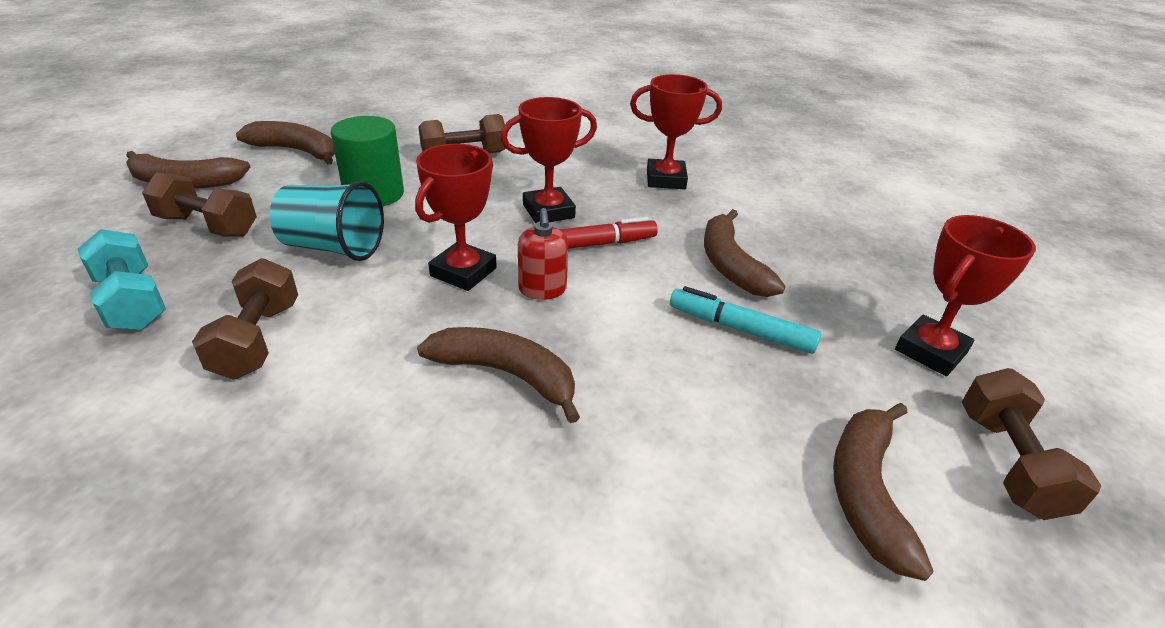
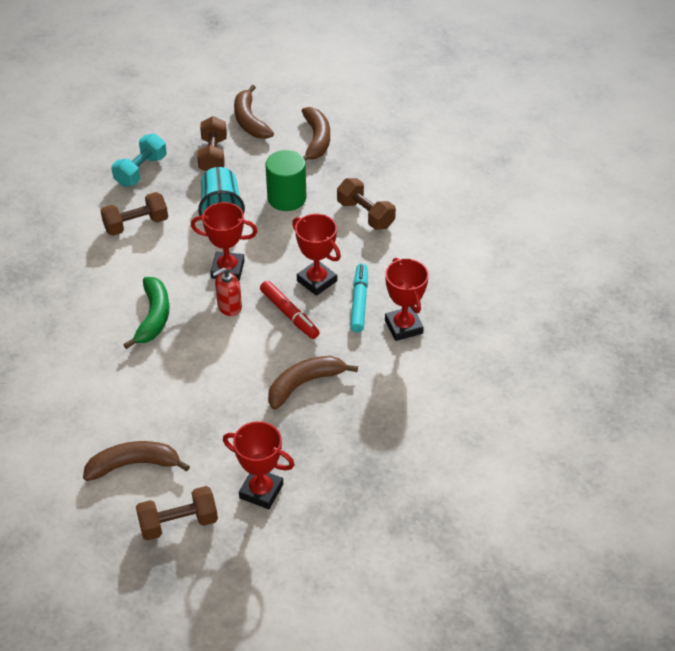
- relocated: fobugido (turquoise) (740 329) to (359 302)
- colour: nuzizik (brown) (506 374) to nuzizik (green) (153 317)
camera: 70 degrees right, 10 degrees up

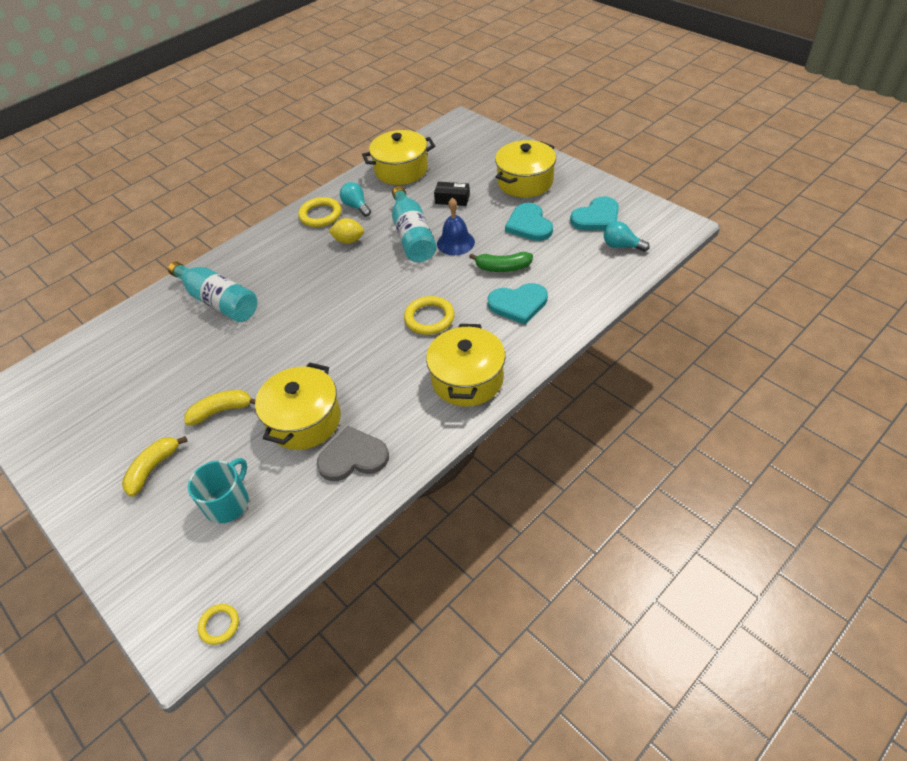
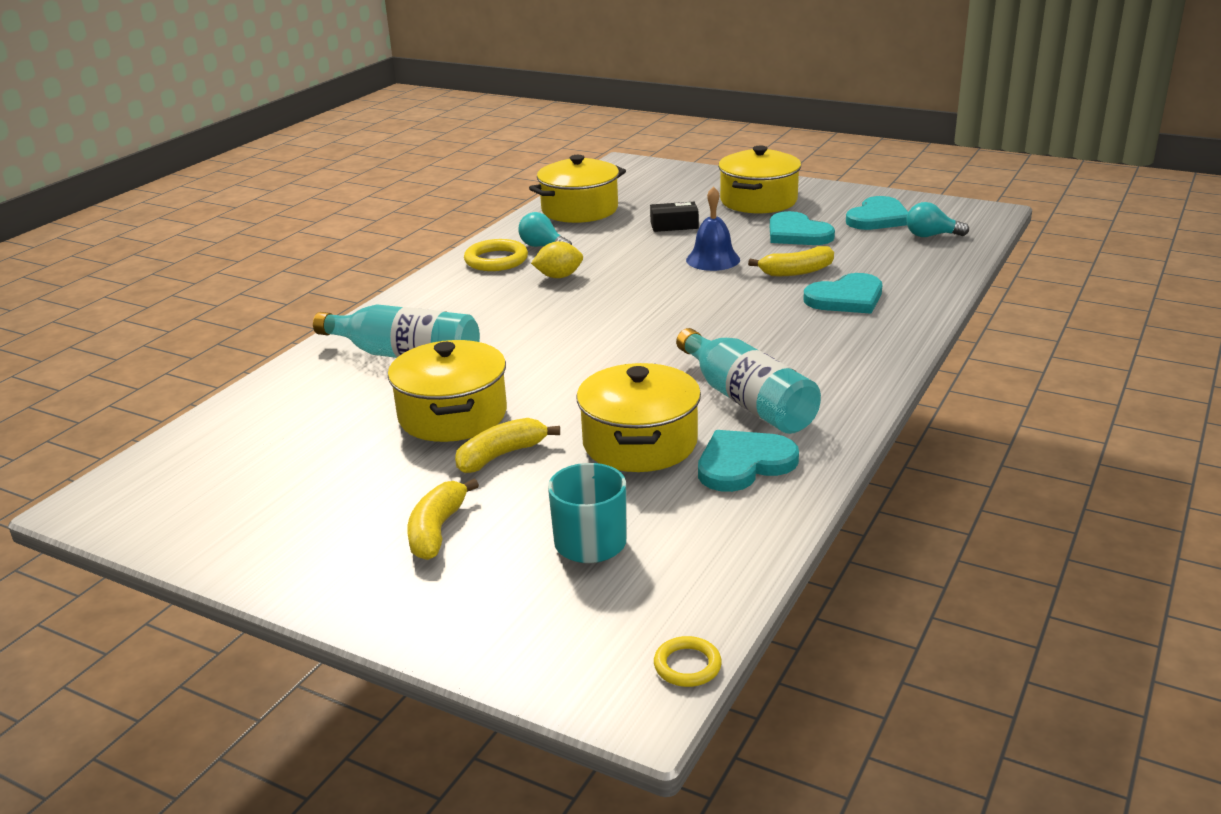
- relocated: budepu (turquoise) (412 236) to (747 400)
- colour: nuzizik (green) (503 268) to nuzizik (yellow) (796 272)
- missing: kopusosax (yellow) (429 318)
- relocated: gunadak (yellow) (467 379) to (453 415)
- colour: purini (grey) (353 457) to purini (turquoise) (743 463)
camera: 20 degrees left, 20 degrees down

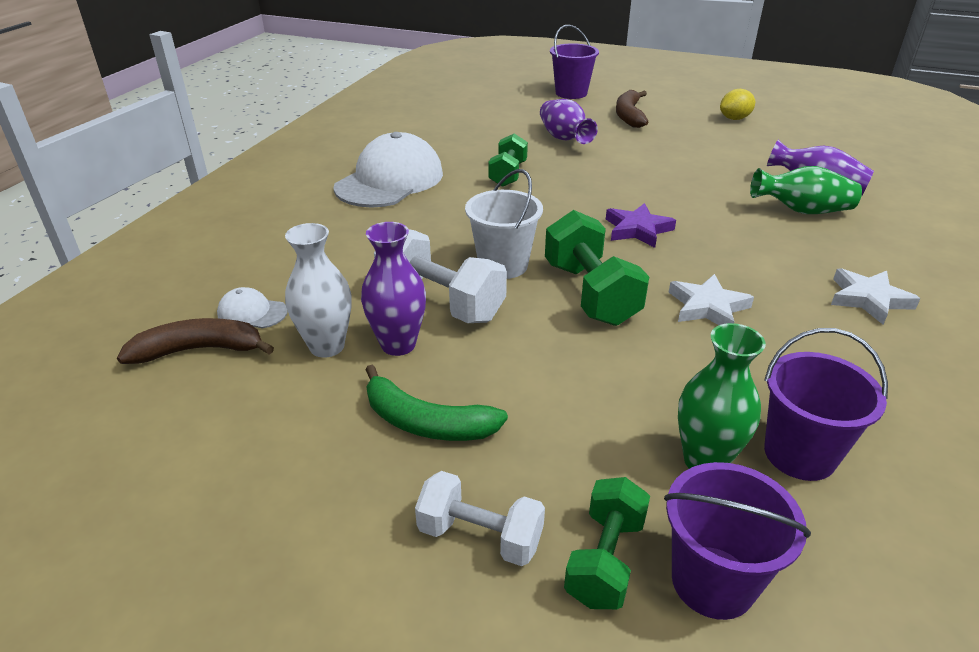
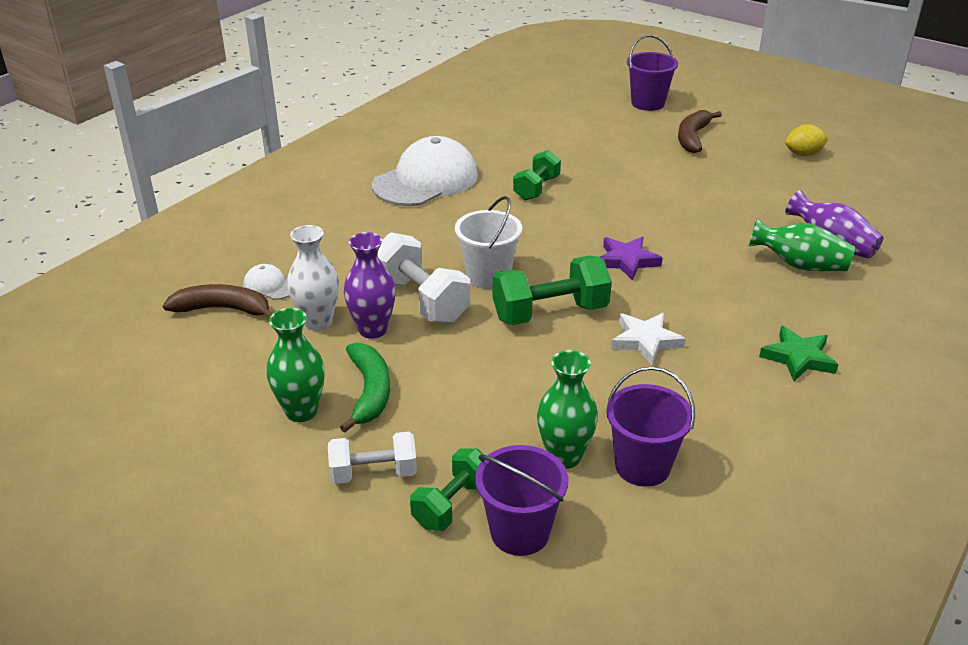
- missing: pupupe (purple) (564 138)
- spun: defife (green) (590 293) = (550 313) 75 degrees clockwise
- colour: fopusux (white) (868 299) to fopusux (green) (798 358)
- spun: nuzizik (green) (426 422) = (369 392) 135 degrees counterclockwise
- spun: defife (white) (480 536) = (373 473) 45 degrees counterclockwise
- appeared: pupupe (green) (301 411)
camera: 15 degrees right, 0 degrees up

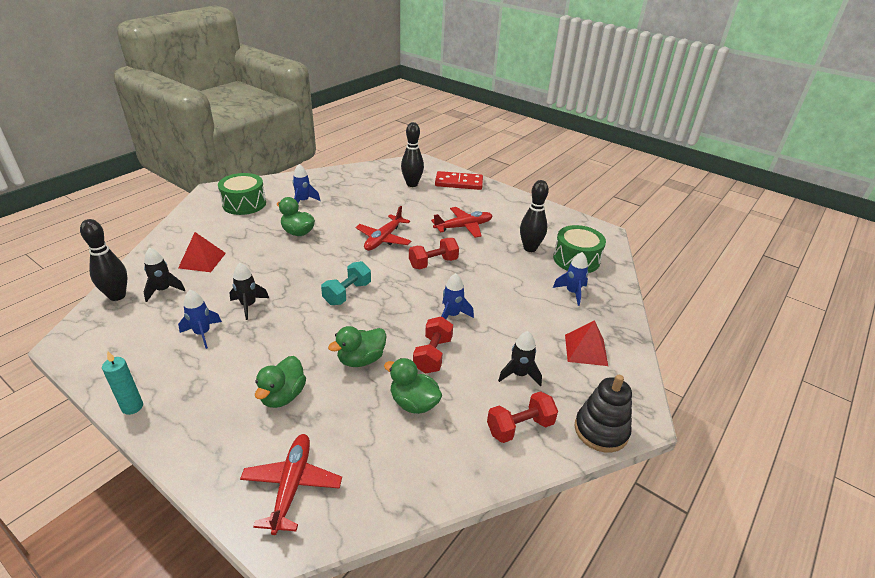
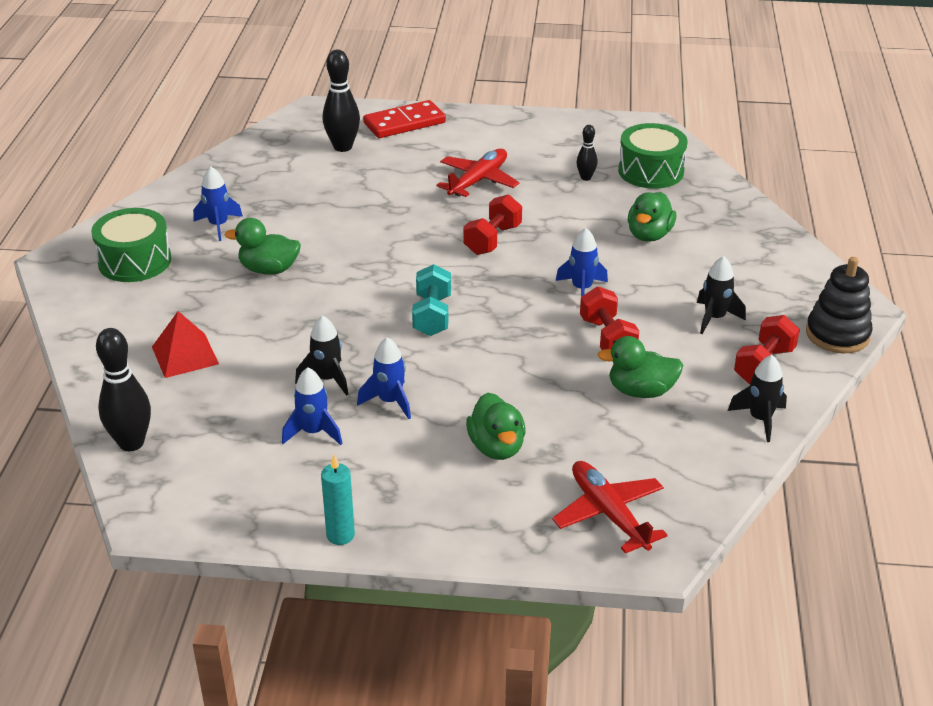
- size: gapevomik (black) (530 248) = (585 178) x0.55
- missing: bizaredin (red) (384 239)
- relocated: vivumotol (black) (163 290) to (760 419)
- relocated: vivumotol (blue) (572 292) to (390 401)
- missing: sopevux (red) (586 350)
- relocated: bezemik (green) (361 359) to (649 235)
camera: 30 degrees left, 0 degrees up

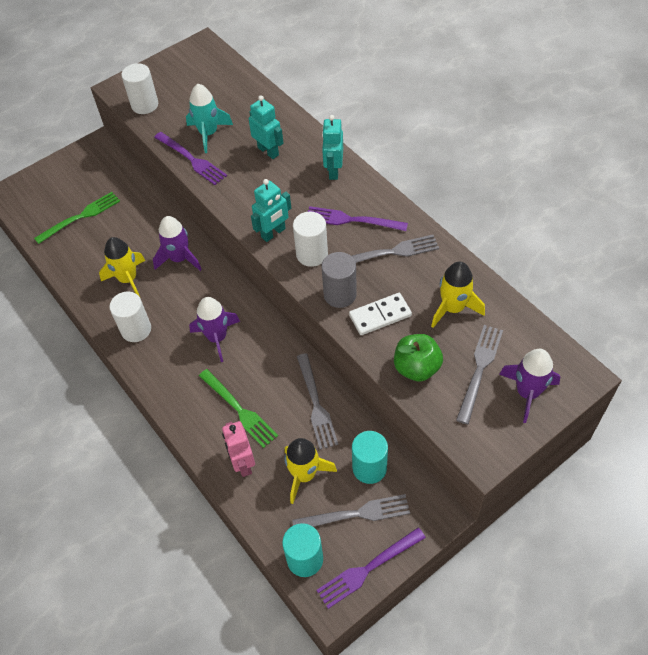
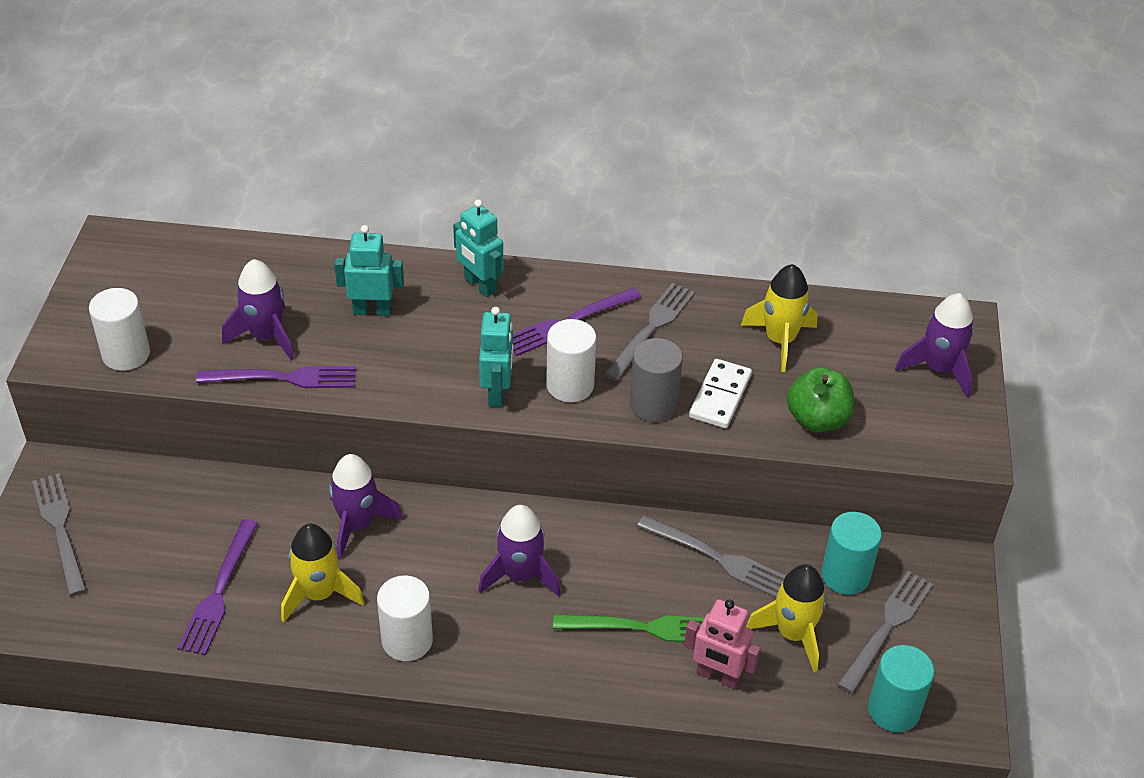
- colour: vivumotol (turquoise) (208 134) to vivumotol (purple) (266 336)
- missing: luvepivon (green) (81 216)
- relocated: luvepivon (grey) (479 369) to (60 529)
- relocated: luvepivon (purple) (368 569) to (219 592)
camera: 50 degrees left, 10 degrees down

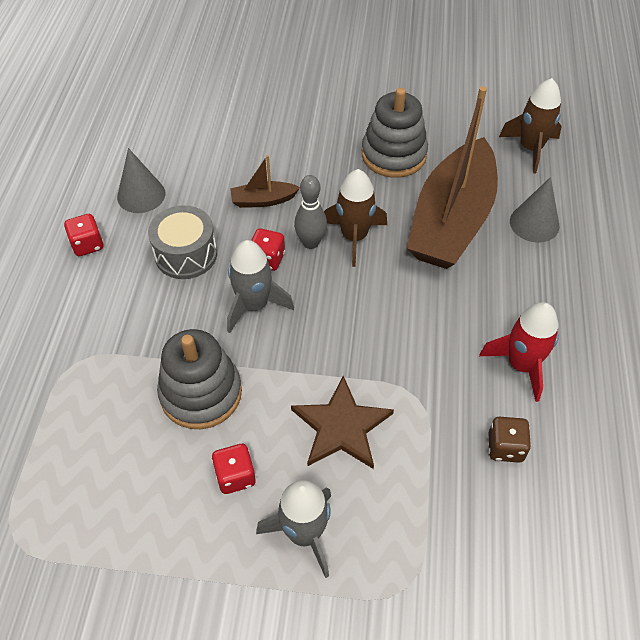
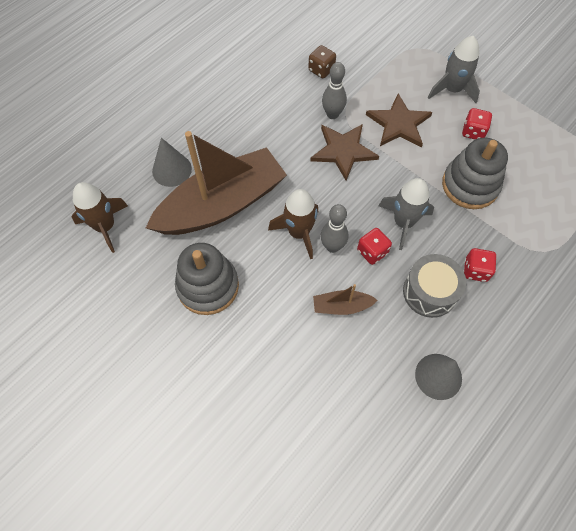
- spun: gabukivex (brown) (263 200) = (341 306) 150 degrees clockwise
- relocated: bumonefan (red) (87 245) to (475 270)
- missing: vivumotol (red) (521 365)
- appeared: gapevomik (grey) (332 114)
- appeared: fopusux (brown) (343 151)
camera: 145 degrees left, 10 degrees up

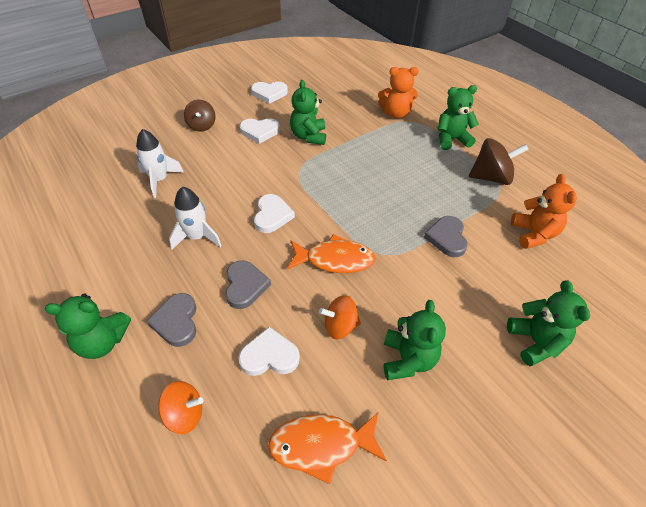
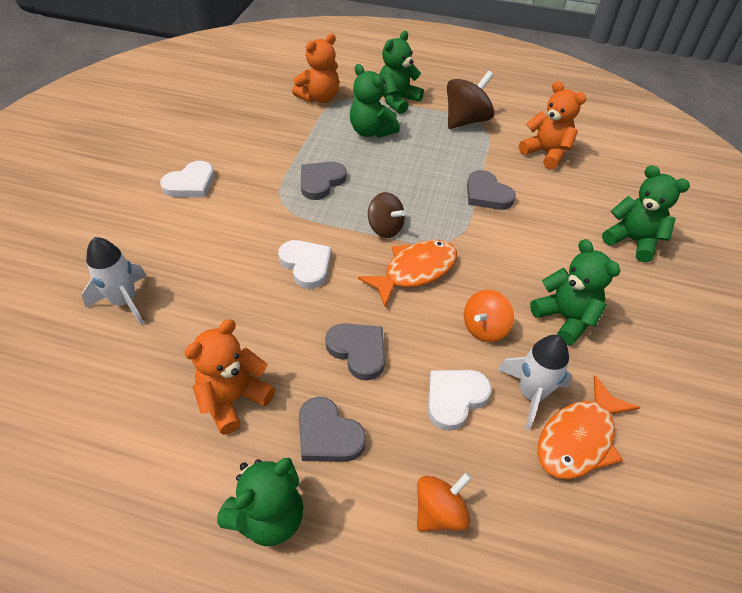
- relocated: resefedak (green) (308 136) to (371 131)
- missing: purini (white) (269 93)
- relocated: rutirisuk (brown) (202 126) to (385 228)
- relocated: vivumotol (white) (197 237) to (531 394)
- appeared: purini (grey) (321 182)
- appeared: resefedak (orange) (233 399)
camera: 40 degrees left, 0 degrees up

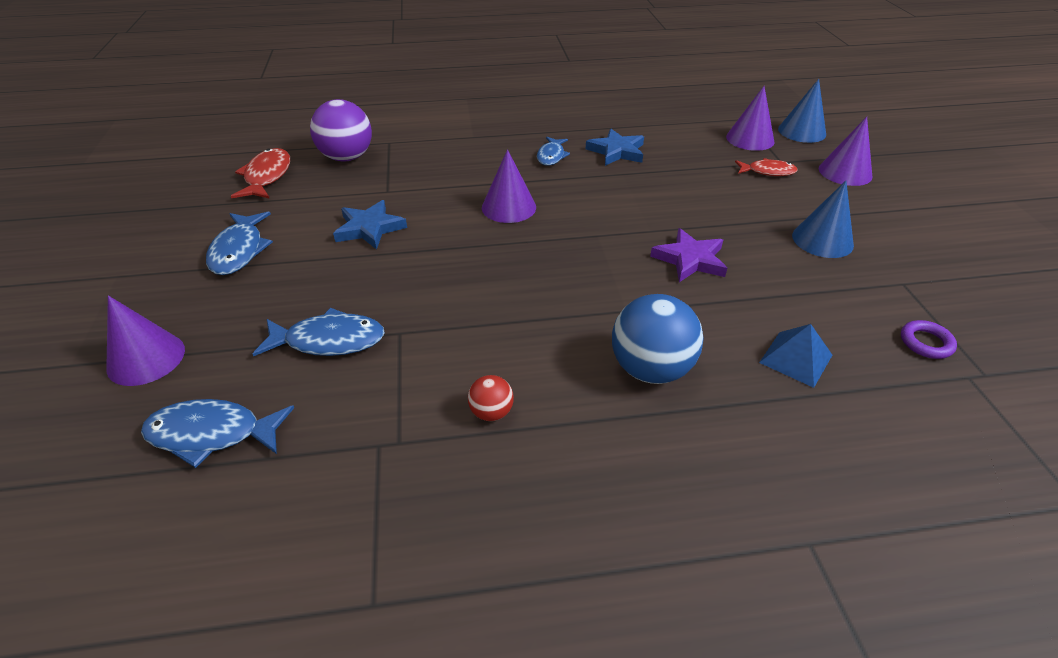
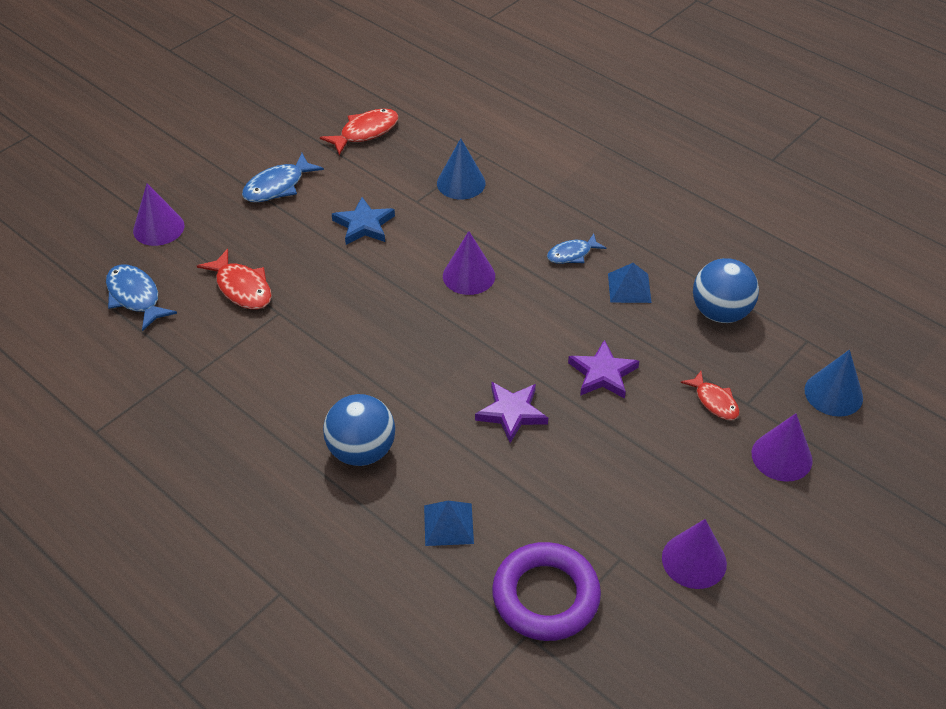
- relocated: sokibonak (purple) (750 139) to (694 560)
- missing: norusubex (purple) (347 157)
- exchanged: fopusux (blue) (616 151) to sopevux (blue) (629 288)
- relocated: sokibonak (blue) (822 240) to (461 183)
- colour: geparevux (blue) (329 341) to geparevux (red) (242 288)
- size: kopusosax (purple) (926 343) = (545 596) x2.27
- missing: norusubex (red) (491 412)
- appeared: norusubex (blue) (720 313)
- appeared: fopusux (purple) (602 374)
camera: 50 degrees right, 5 degrees up

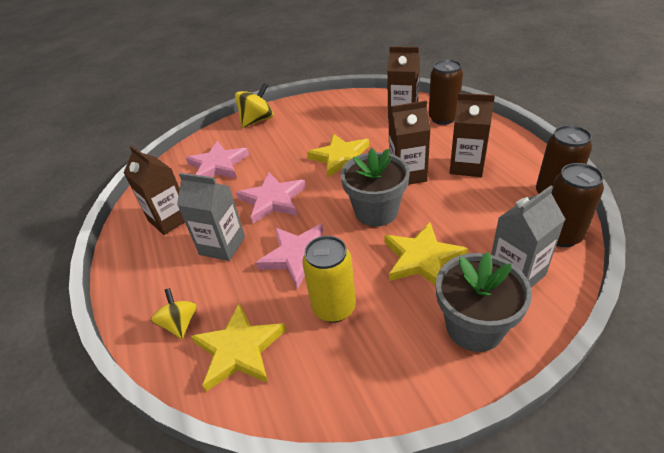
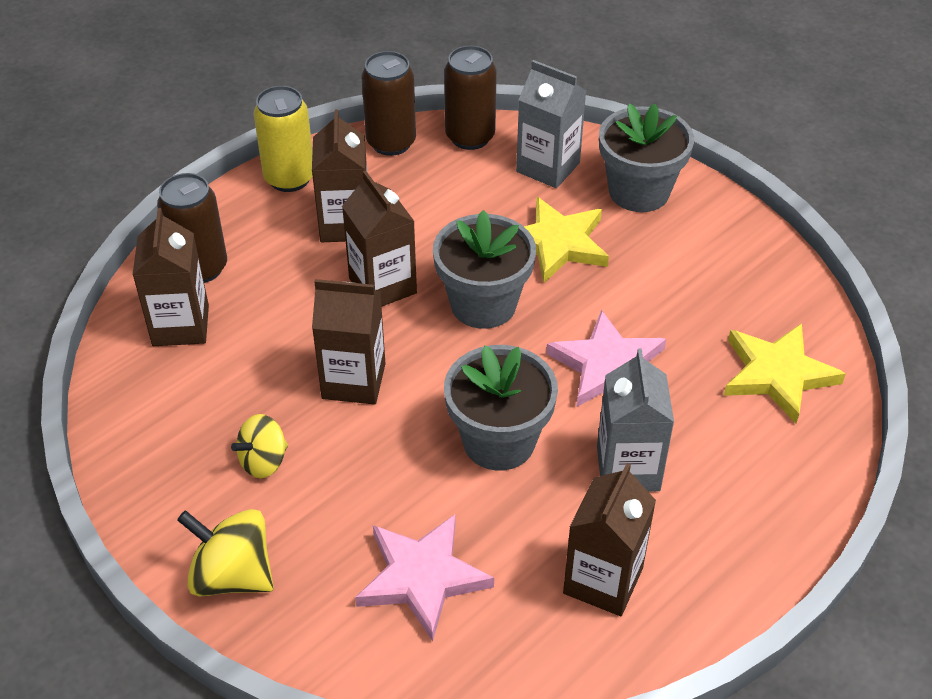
- exchanged: fopusux (yellow) (341 158) to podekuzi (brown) (353 381)
- exchanged: fopusux (pink) (273 200) to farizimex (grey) (499 441)
- relocated: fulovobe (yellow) (334 308) to (289 178)
- relocated: rutirisuk (yellow) (180 324) to (263 461)
camera: 115 degrees left, 5 degrees up

